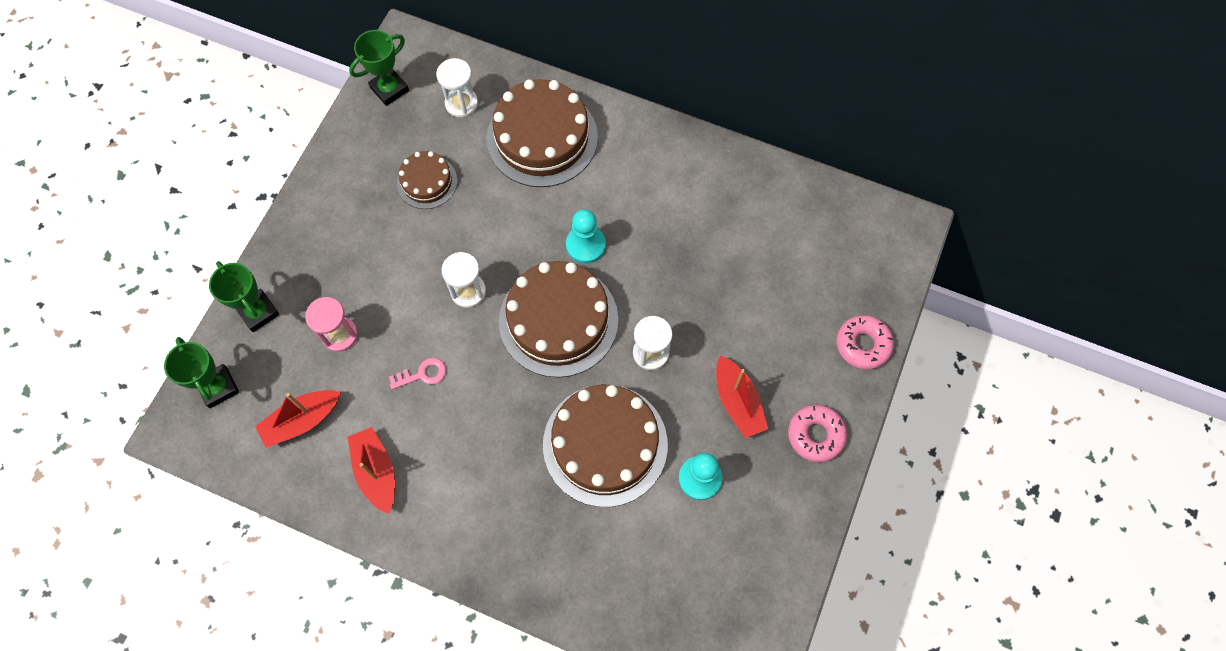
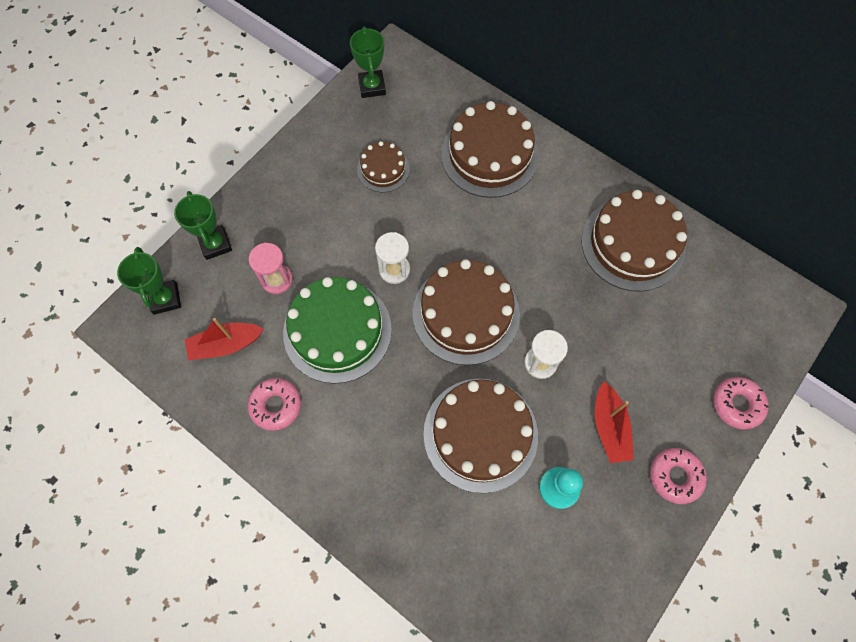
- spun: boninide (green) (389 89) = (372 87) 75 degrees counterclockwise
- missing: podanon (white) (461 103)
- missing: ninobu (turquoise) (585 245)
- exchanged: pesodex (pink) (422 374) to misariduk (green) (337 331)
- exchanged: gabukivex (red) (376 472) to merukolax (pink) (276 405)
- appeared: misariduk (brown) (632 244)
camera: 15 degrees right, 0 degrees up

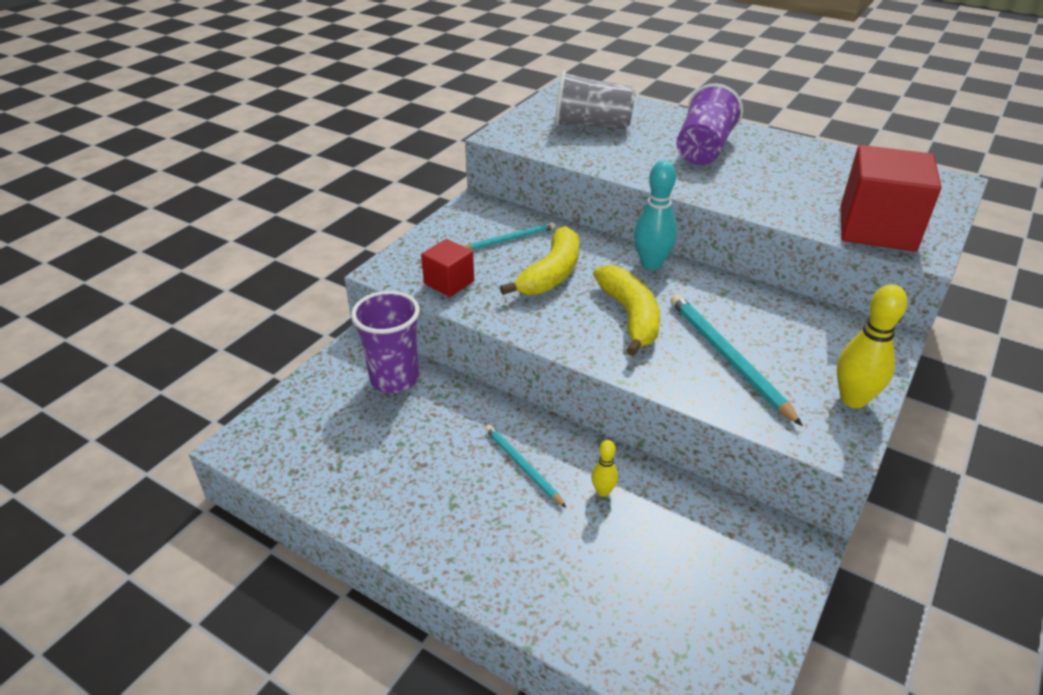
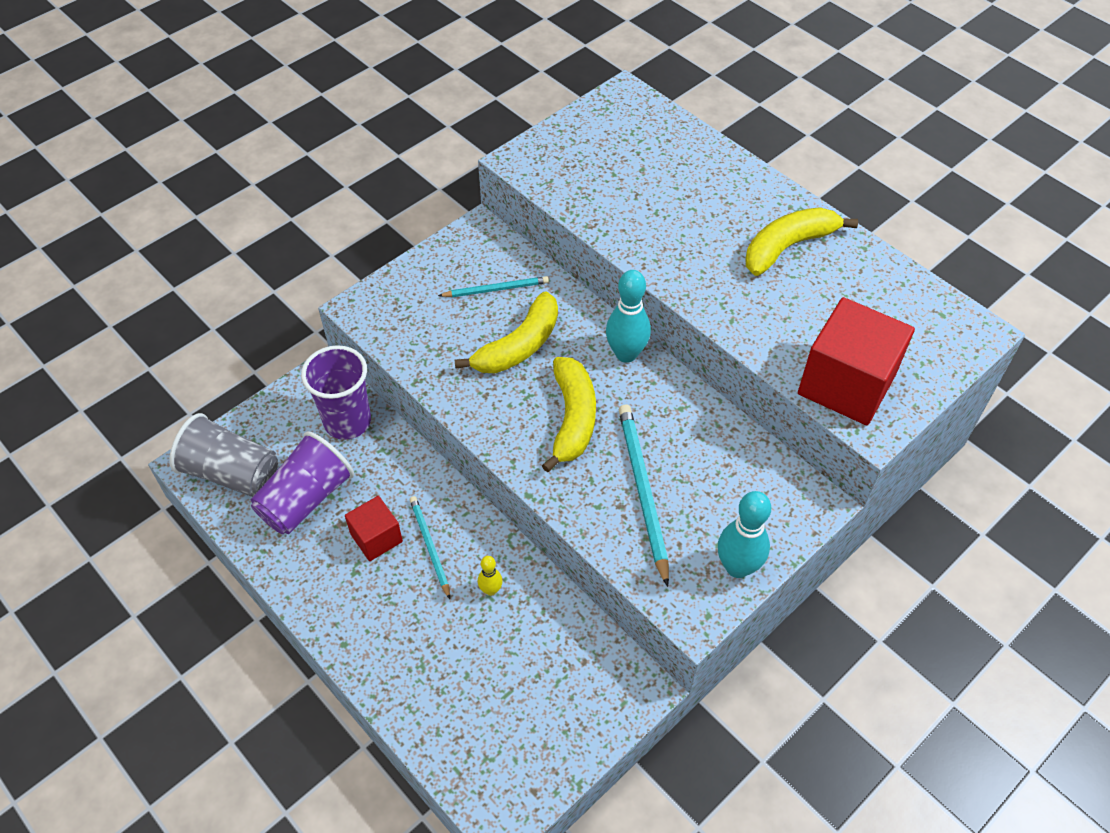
- relocated: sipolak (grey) (592 125) to (231 473)
- relocated: sipolak (purple) (703 149) to (306 499)
- relocated: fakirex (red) (449 282) to (376 538)
- colour: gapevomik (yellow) (853 399) to gapevomik (turquoise) (737 567)
- appeared: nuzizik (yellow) (788 247)
camera: 15 degrees right, 15 degrees up

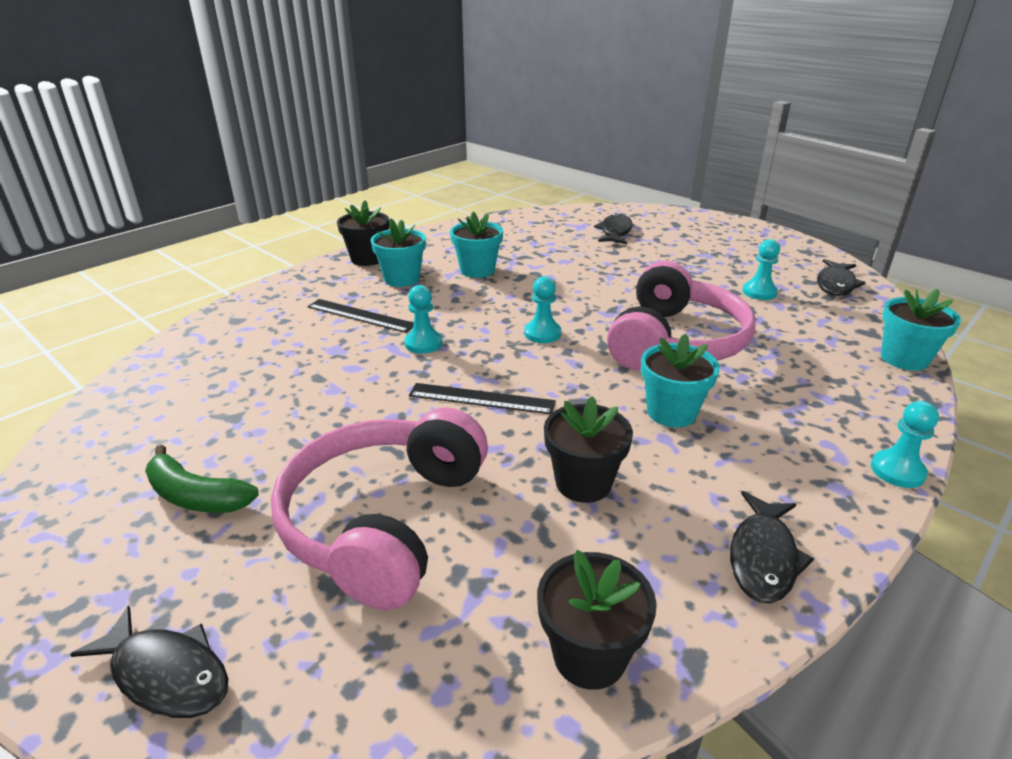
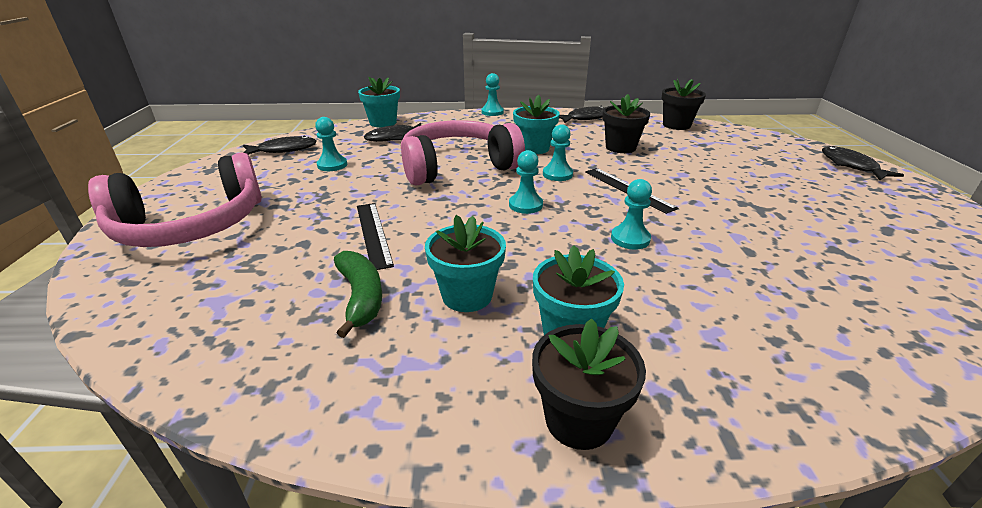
- relocated: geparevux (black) (615 232) to (394 137)
- relocated: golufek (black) (360 315) to (373 234)
- relocated: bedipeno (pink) (383 520) to (191 226)
- relocated: nuzizik (green) (196 496) to (361 297)
- appeared: ninobu (turquoise) (557 174)
camera: 135 degrees left, 0 degrees up

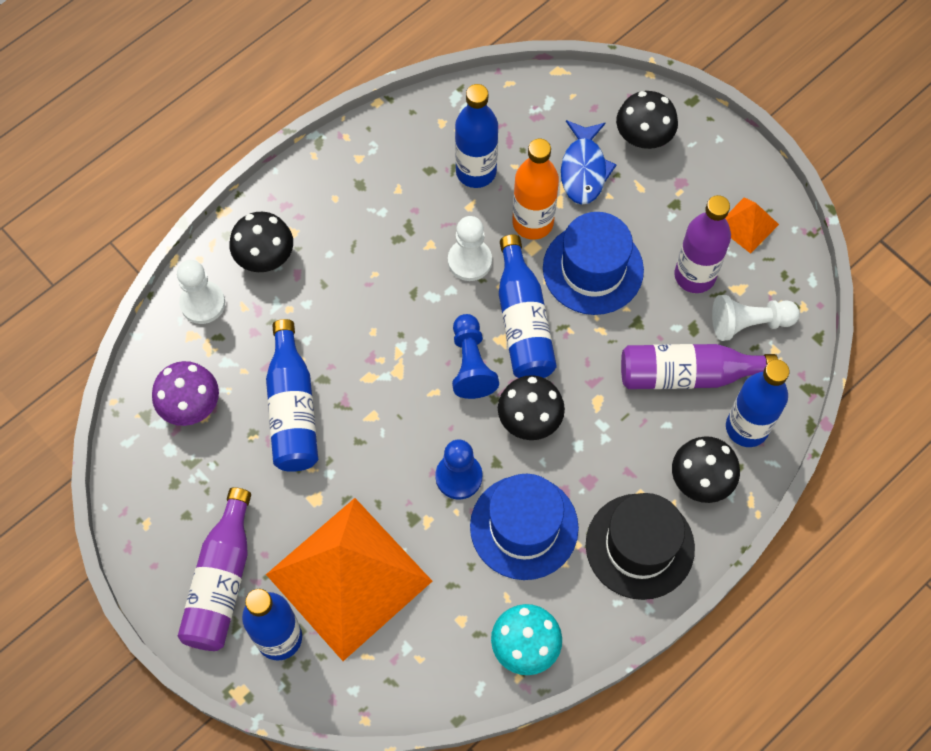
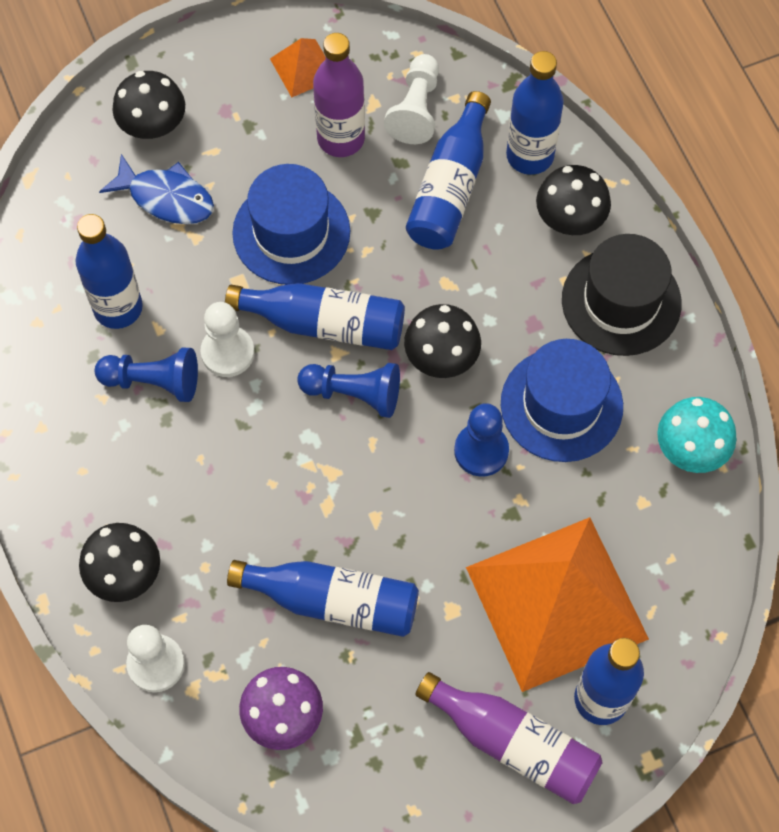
- missing: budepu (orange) (532 223)
- colour: budepu (purple) (687 374) to budepu (blue) (450 187)
- appeared: ninobu (blue) (153 381)
camera: 70 degrees left, 0 degrees up

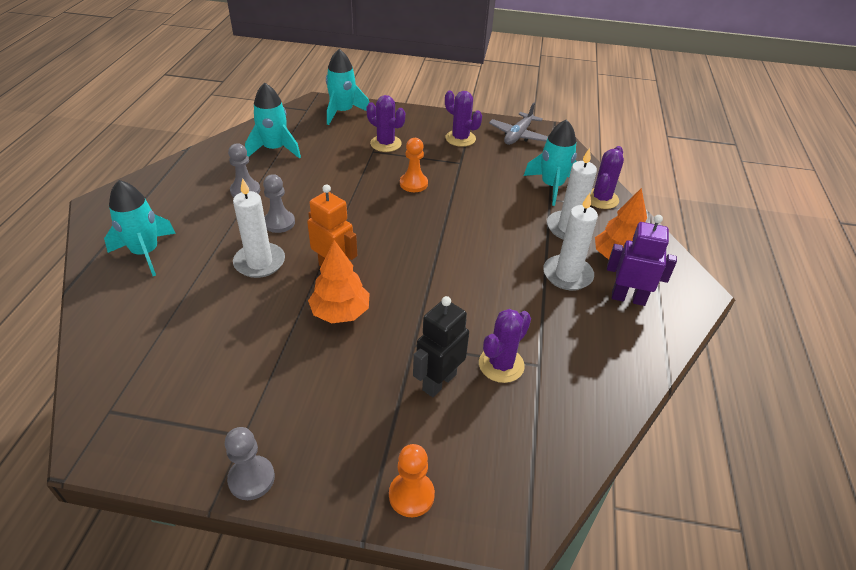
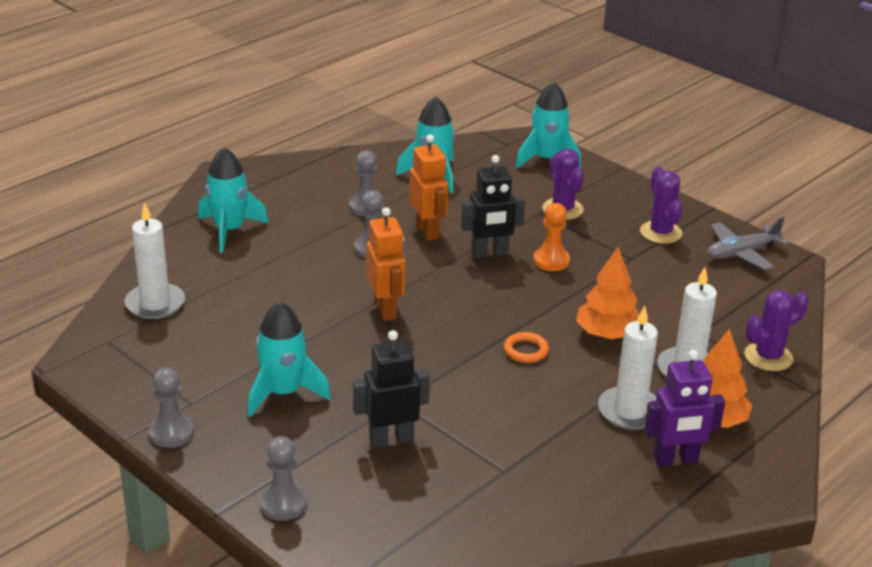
- relocated: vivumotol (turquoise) (551 186) to (283 393)
- relocated: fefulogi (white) (259 262) to (155 304)
- spun: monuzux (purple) (628 298) = (675 460) 120 degrees clockwise
- relocated: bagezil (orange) (340 312) to (607 334)
- missing: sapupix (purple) (501 365)
- colour: ninobu (orange) (411 495) to ninobu (grey) (283 504)
- appeared: monuzux (orange) (427 231)
- appeared: monuzux (black) (489 253)
- appeared: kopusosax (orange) (526 351)
camera: 35 degrees right, 10 degrees down

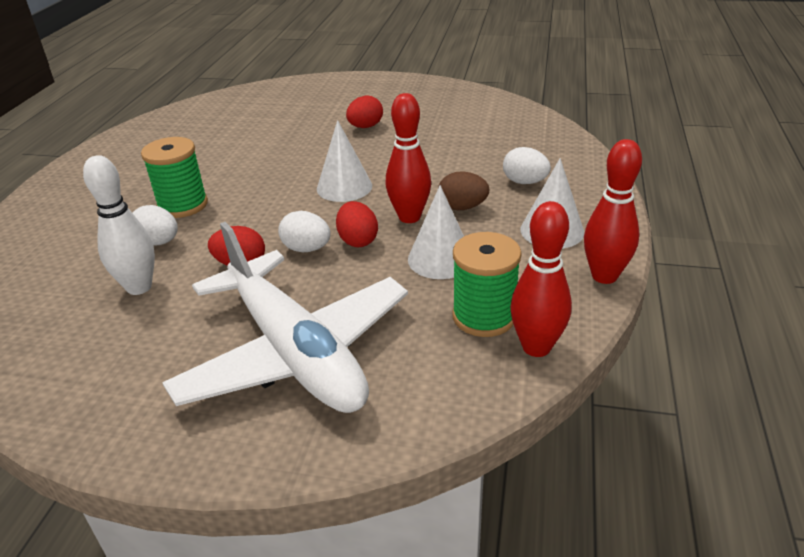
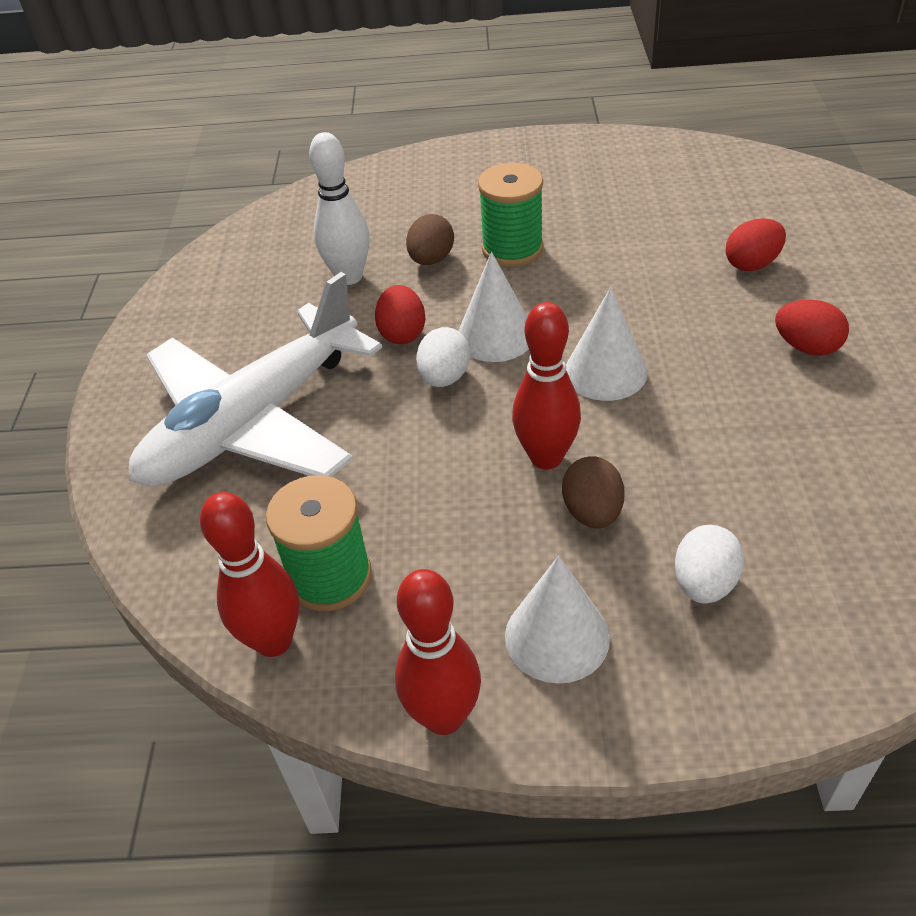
- relocated: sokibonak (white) (440 259) to (495 335)
- relocated: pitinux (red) (357 240) to (751 264)
- colour: pitinux (white) (158 242) to pitinux (brown) (431 260)
camera: 80 degrees right, 10 degrees up

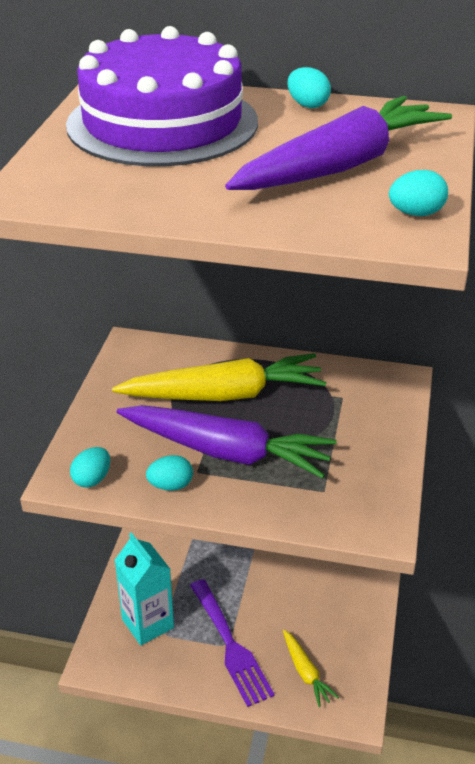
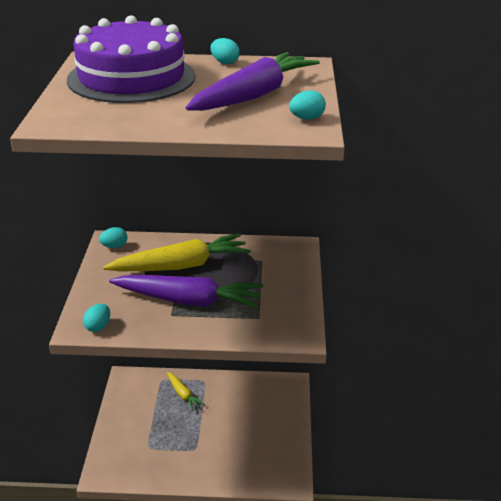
- relocated: pitinux (turquoise) (170 485) to (114 246)
- missing: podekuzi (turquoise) (148 623)
- missing: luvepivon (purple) (231 646)
- relocated: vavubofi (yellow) (305 672) to (183 394)
camera: 10 degrees left, 5 degrees down

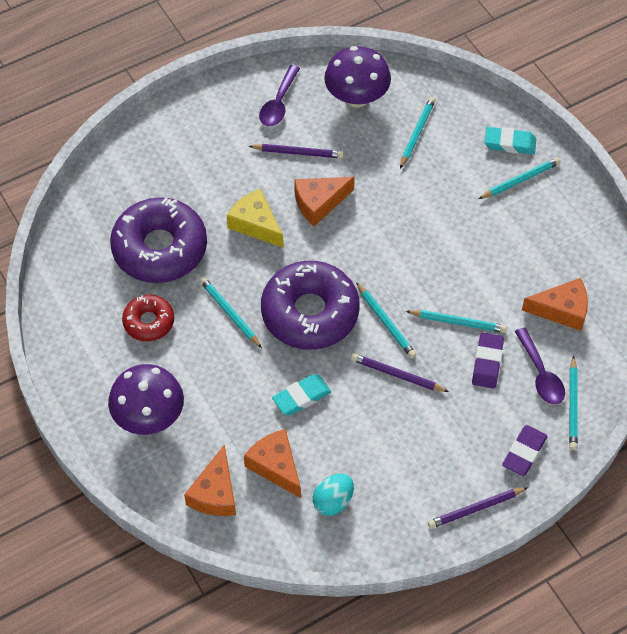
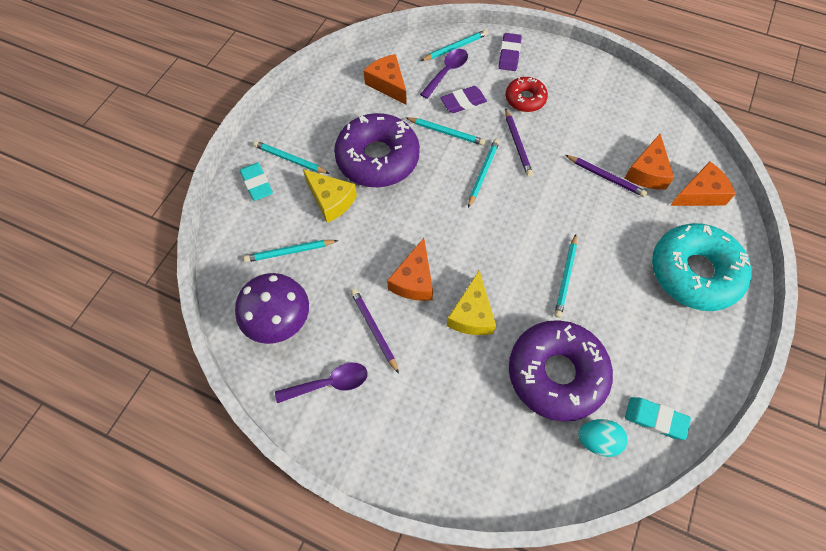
- spun: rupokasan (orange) (319 203) = (414 280) 75 degrees clockwise
- relocated: merukolax (purple) (310 313) to (377 158)
- relocated: merukolax (red) (149 322) to (525 99)
- spun: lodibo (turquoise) (458 322) = (446 133) 135 degrees clockwise
- exchanged: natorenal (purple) (149 417) to merukolax (turquoise) (694 272)
- relocated: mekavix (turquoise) (301 397) to (655 419)
- spun: mekavix (purple) (524 452) = (509 55) 75 degrees counterclockwise
- relocated: pitinux (turquoise) (333 501) to (597 440)
- relocated: lodibo (purple) (475 509) to (605 177)
- appeared: rupokasan (yellow) (331 200)
camera: 125 degrees left, 5 degrees up

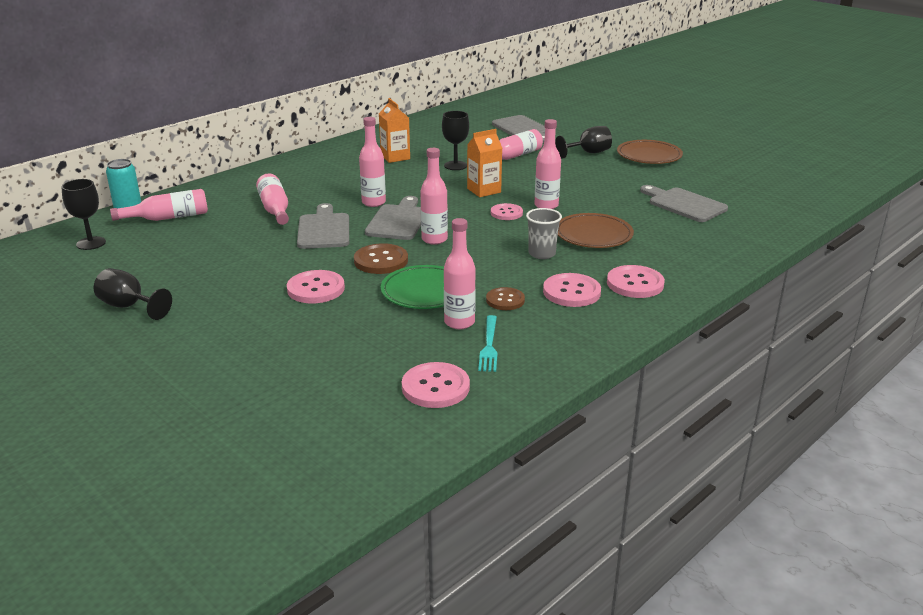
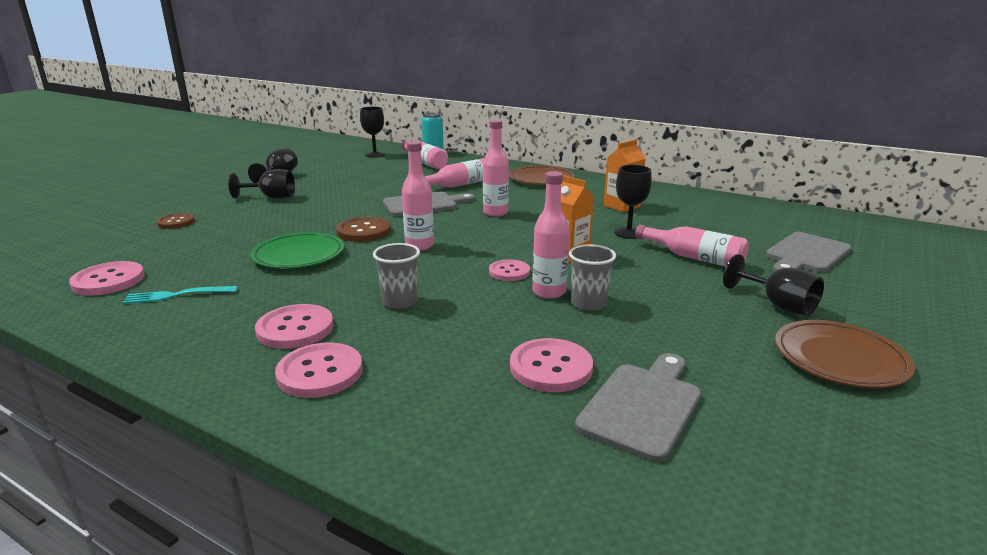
- missing: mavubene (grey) (398 221)
- relocated: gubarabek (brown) (593 235) to (541 179)
- missing: budepu (pink) (459 322)
- relocated: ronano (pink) (316 289) to (551 367)
- relocated: ronano (brown) (505 300) to (176 222)
- appeared: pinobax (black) (271 197)
- appeared: sipolak (grey) (588 304)
camera: 75 degrees right, 5 degrees down

